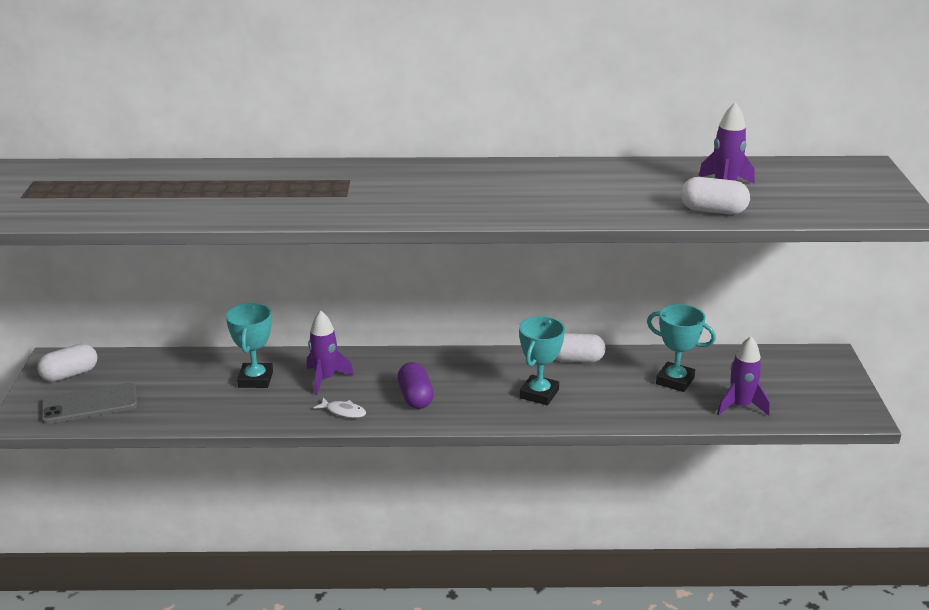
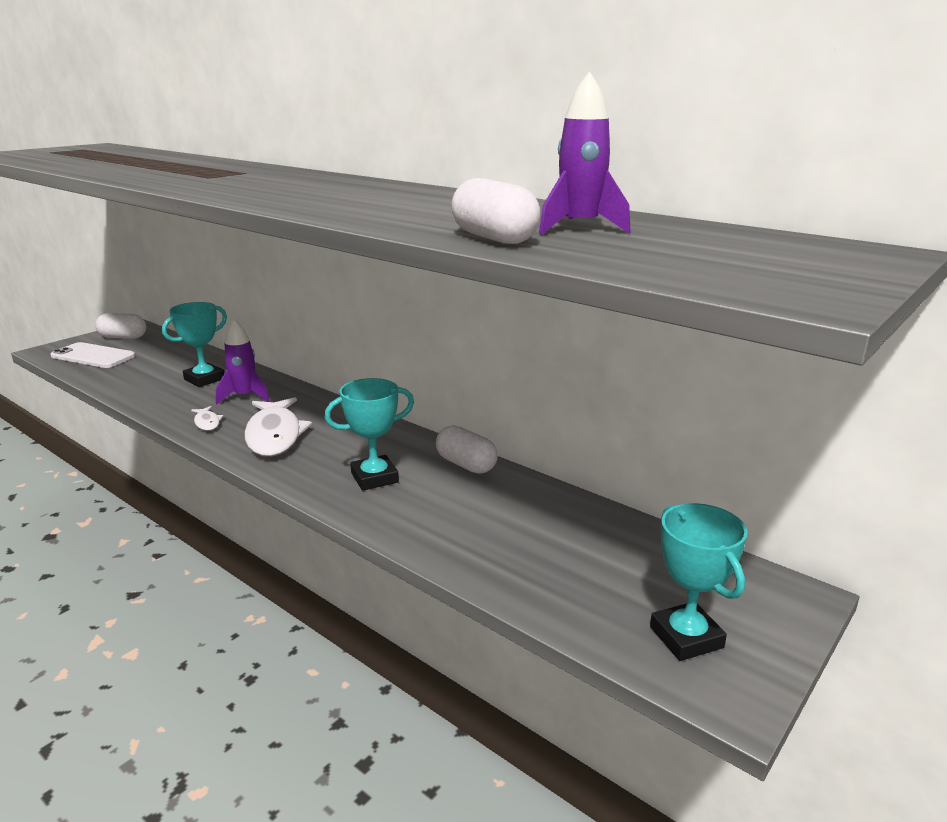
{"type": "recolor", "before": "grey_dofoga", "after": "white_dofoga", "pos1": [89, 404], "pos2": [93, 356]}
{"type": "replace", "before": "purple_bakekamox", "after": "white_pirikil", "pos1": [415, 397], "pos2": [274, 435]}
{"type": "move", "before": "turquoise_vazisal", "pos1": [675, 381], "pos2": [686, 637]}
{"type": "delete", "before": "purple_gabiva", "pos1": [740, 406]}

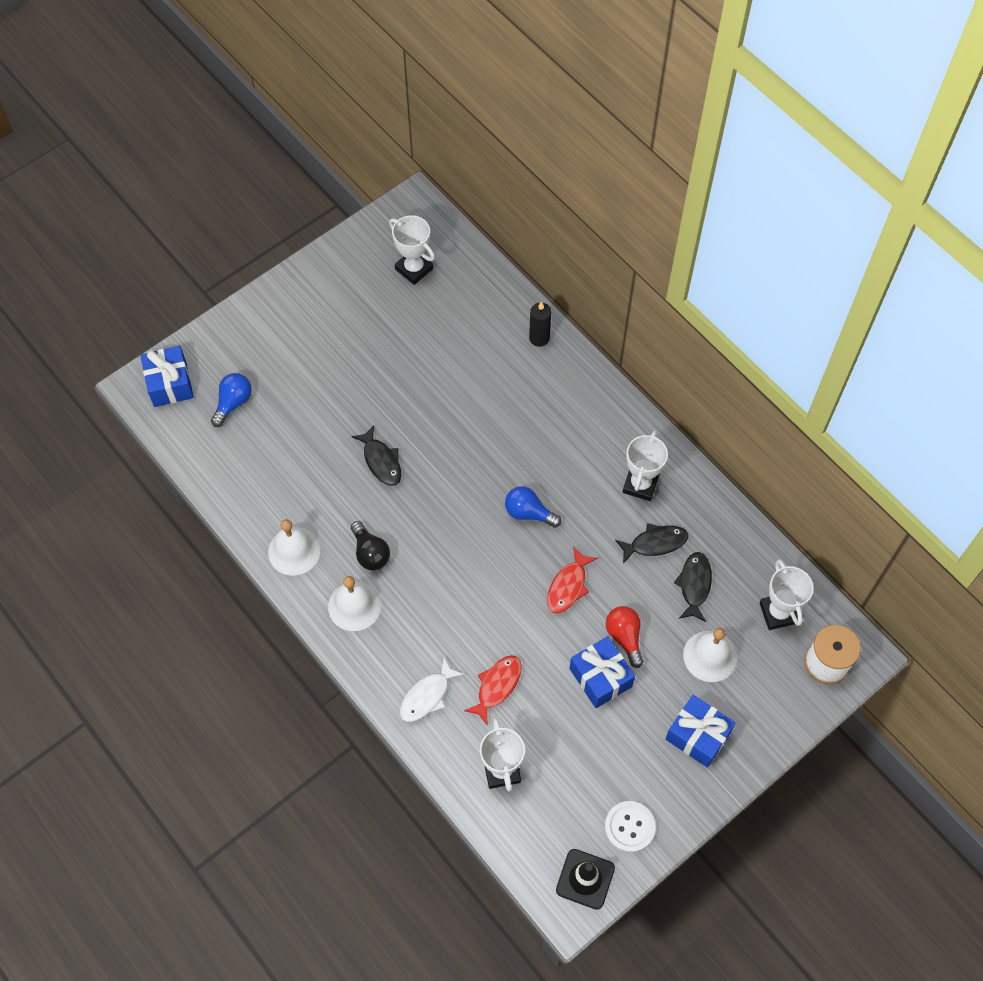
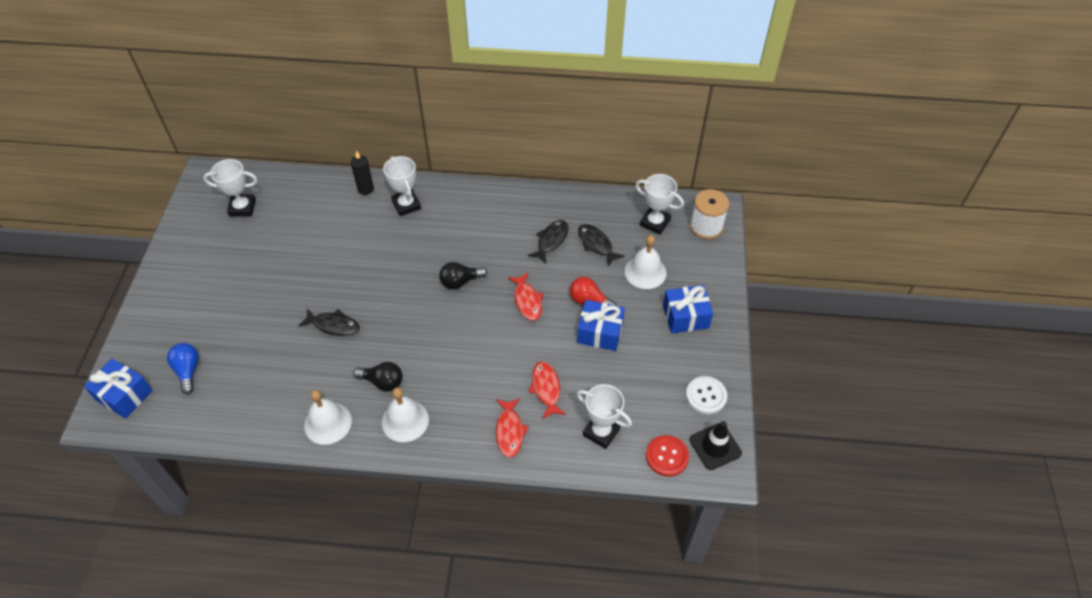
{"type": "recolor", "before": "white_pirikil", "after": "red_pirikil", "pos1": [427, 696], "pos2": [509, 431]}
{"type": "recolor", "before": "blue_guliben", "after": "black_guliben", "pos1": [528, 513], "pos2": [460, 282]}
{"type": "move", "before": "white_vazisal", "pos1": [640, 484], "pos2": [406, 205]}
{"type": "insert", "after": "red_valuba", "pos2": [667, 456]}

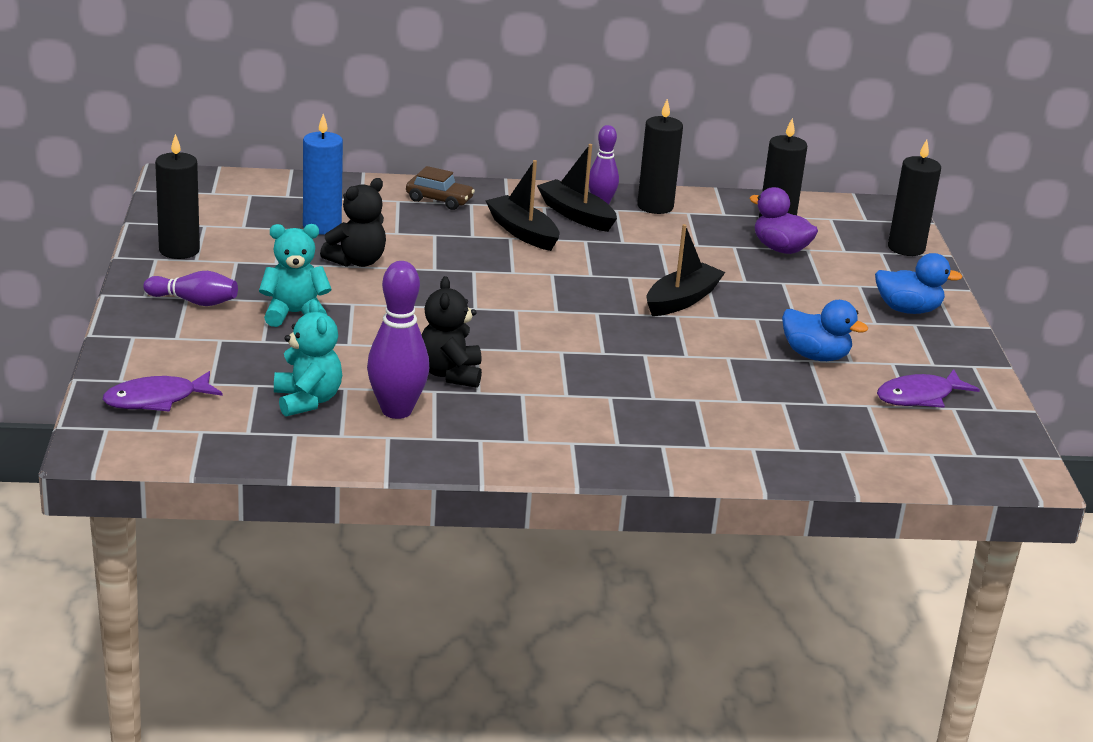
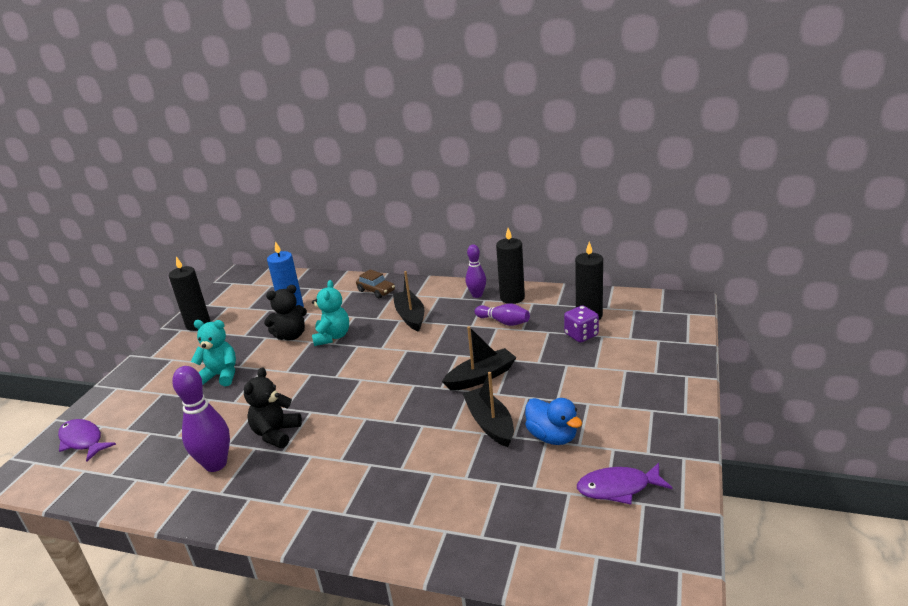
{"type": "rotate", "before": "purple_pirikil", "pos1": [156, 400], "pos2": [83, 441], "turn": 45}
{"type": "move", "before": "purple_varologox", "pos1": [194, 301], "pos2": [504, 322]}
{"type": "move", "before": "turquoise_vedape", "pos1": [307, 401], "pos2": [332, 337]}
{"type": "move", "before": "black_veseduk", "pos1": [576, 215], "pos2": [490, 424]}
{"type": "replace", "before": "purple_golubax", "after": "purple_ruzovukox", "pos1": [780, 249], "pos2": [581, 335]}
{"type": "delete", "before": "blue_golubax", "pos1": [908, 310]}
{"type": "delete", "before": "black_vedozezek", "pos1": [906, 248]}

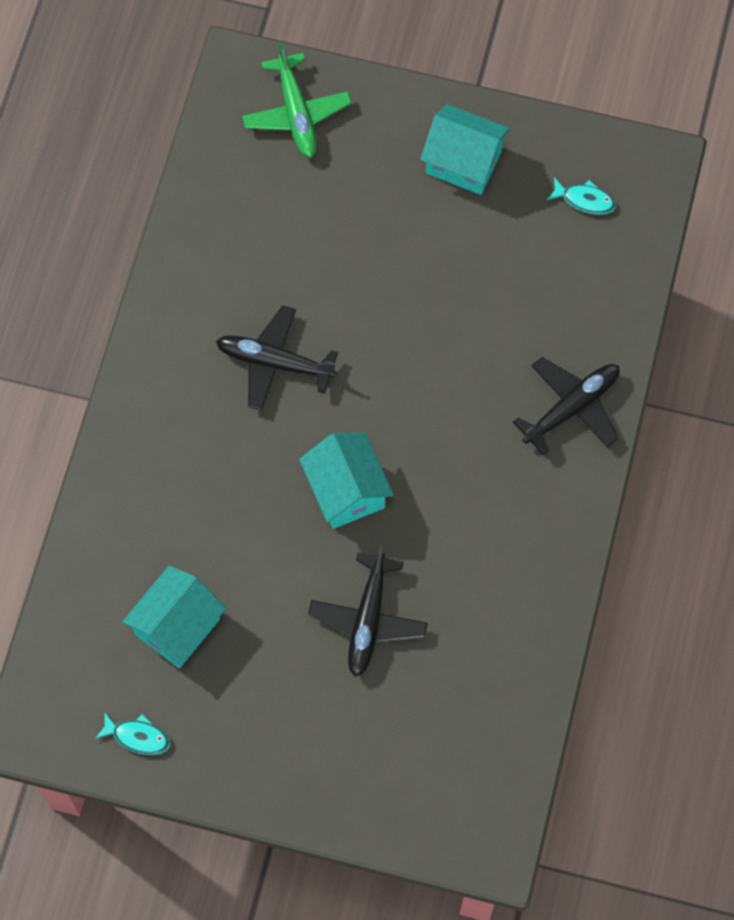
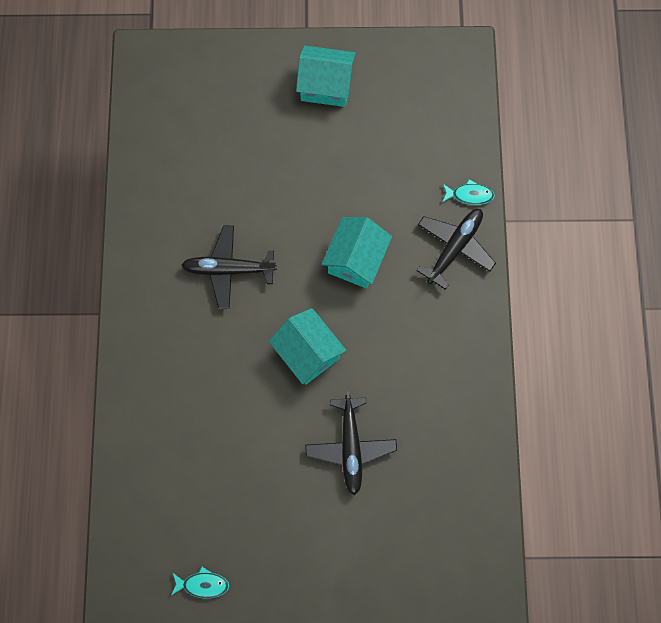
{"type": "move", "before": "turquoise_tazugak", "pos1": [177, 626], "pos2": [356, 260]}
{"type": "delete", "before": "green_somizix", "pos1": [296, 113]}
{"type": "move", "before": "turquoise_pirikil", "pos1": [584, 200], "pos2": [469, 195]}

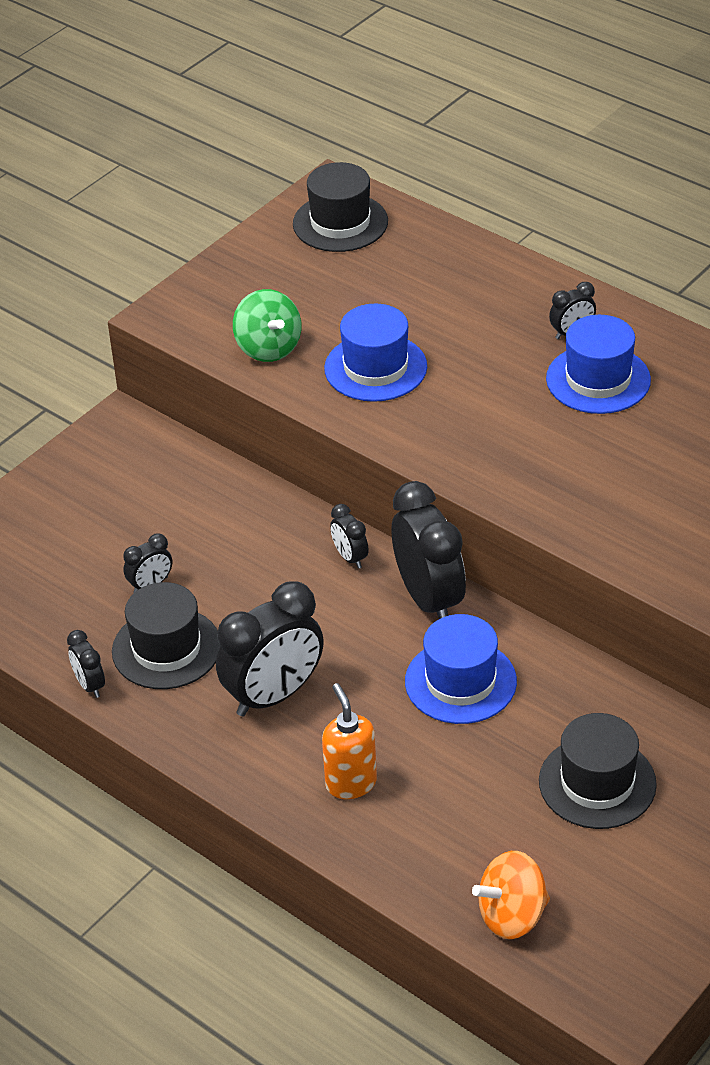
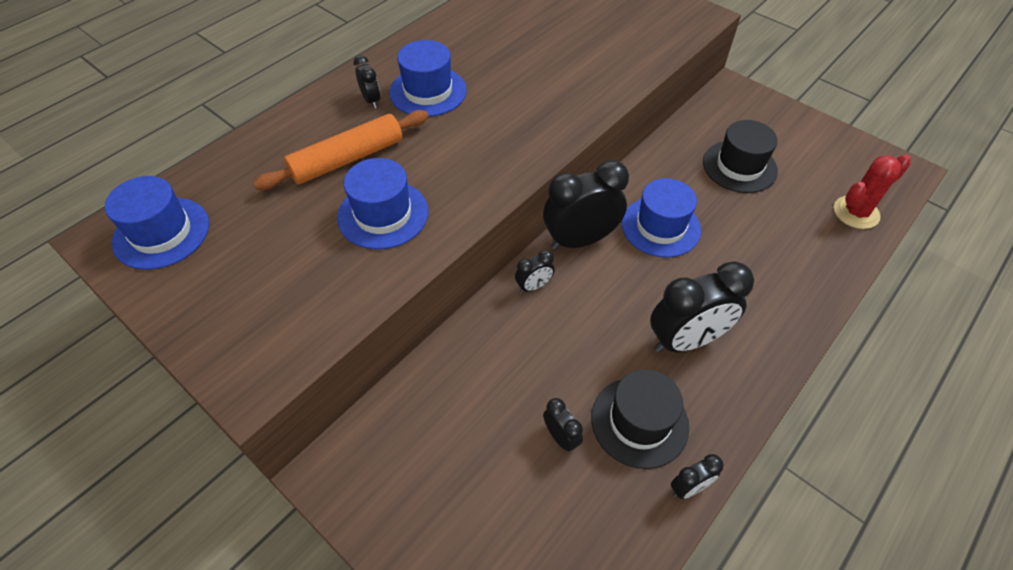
{"type": "rotate", "before": "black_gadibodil", "pos1": [274, 695], "pos2": [686, 340], "turn": 105}
{"type": "delete", "before": "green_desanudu", "pos1": [268, 348]}
{"type": "recolor", "before": "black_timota", "after": "blue_timota", "pos1": [340, 223], "pos2": [161, 233]}
{"type": "delete", "before": "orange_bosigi", "pos1": [351, 783]}
{"type": "replace", "before": "orange_desanudu", "after": "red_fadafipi", "pos1": [512, 916], "pos2": [856, 212]}
{"type": "insert", "after": "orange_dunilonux", "pos2": [347, 159]}

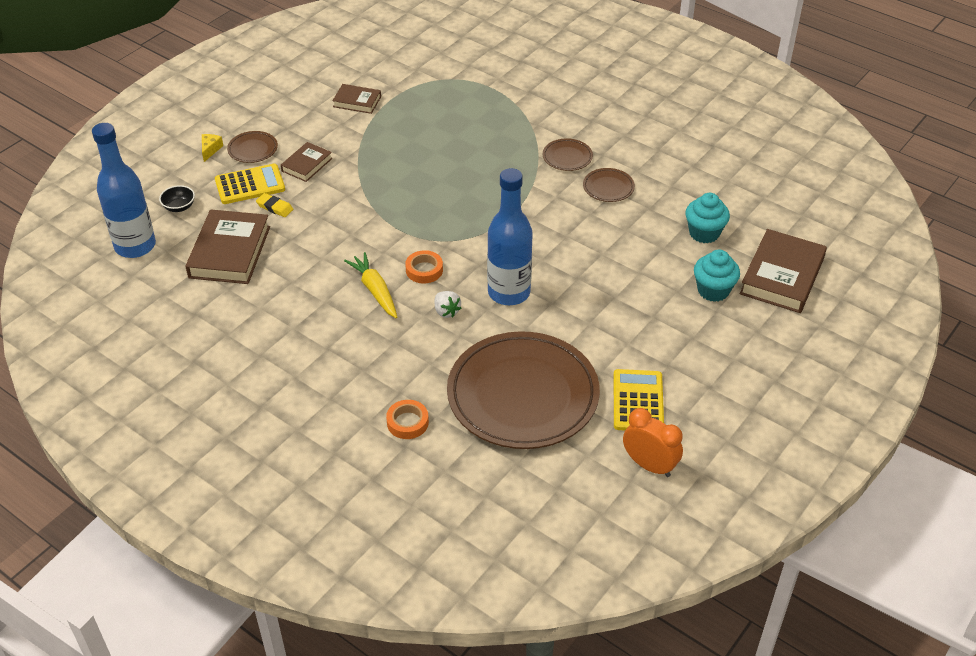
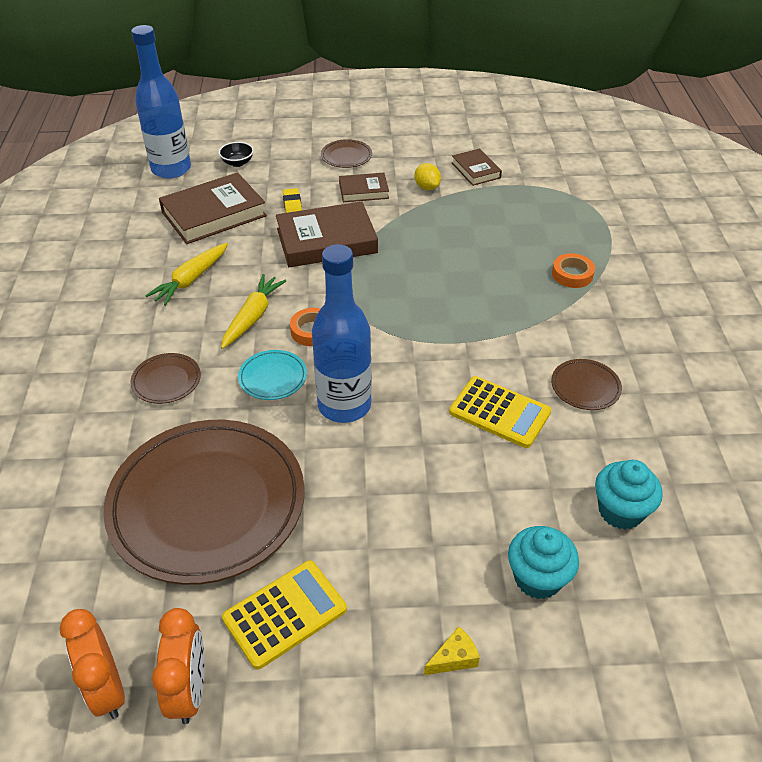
{"type": "move", "before": "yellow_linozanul", "pos1": [210, 150], "pos2": [454, 658]}
{"type": "move", "before": "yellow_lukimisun", "pos1": [250, 185], "pos2": [499, 412]}
{"type": "move", "before": "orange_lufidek", "pos1": [407, 422], "pos2": [572, 274]}
{"type": "replace", "before": "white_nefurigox", "after": "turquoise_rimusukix", "pos1": [446, 311], "pos2": [273, 377]}
{"type": "move", "before": "brown_rimusukix", "pos1": [567, 157], "pos2": [166, 381]}
{"type": "move", "before": "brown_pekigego", "pos1": [782, 276], "pos2": [326, 241]}
{"type": "insert", "after": "orange_gadibodil", "pos2": [106, 688]}
{"type": "insert", "after": "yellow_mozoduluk", "pos2": [191, 280]}
{"type": "insert", "after": "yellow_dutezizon", "pos2": [427, 187]}

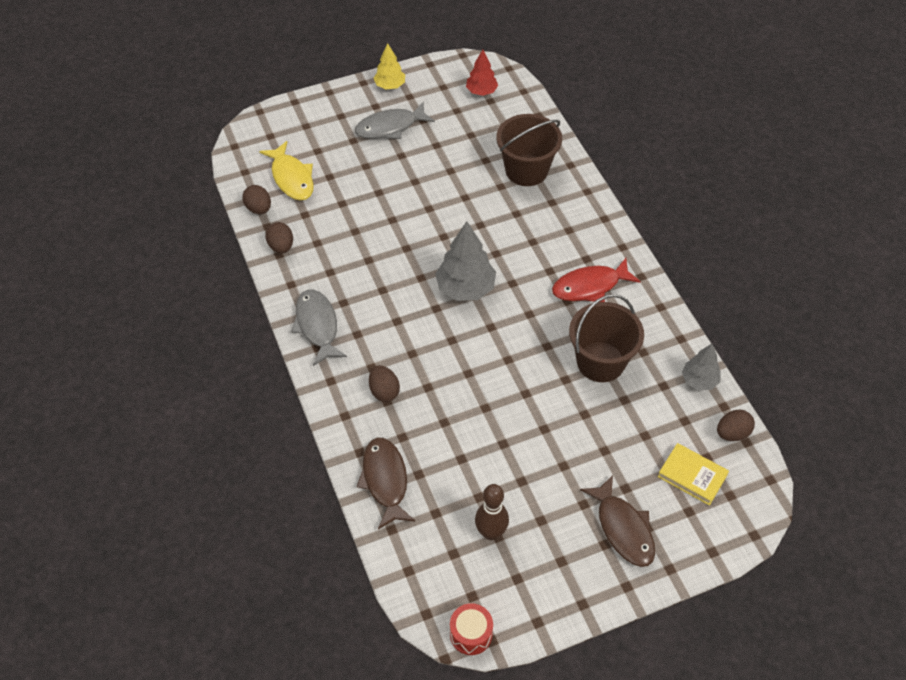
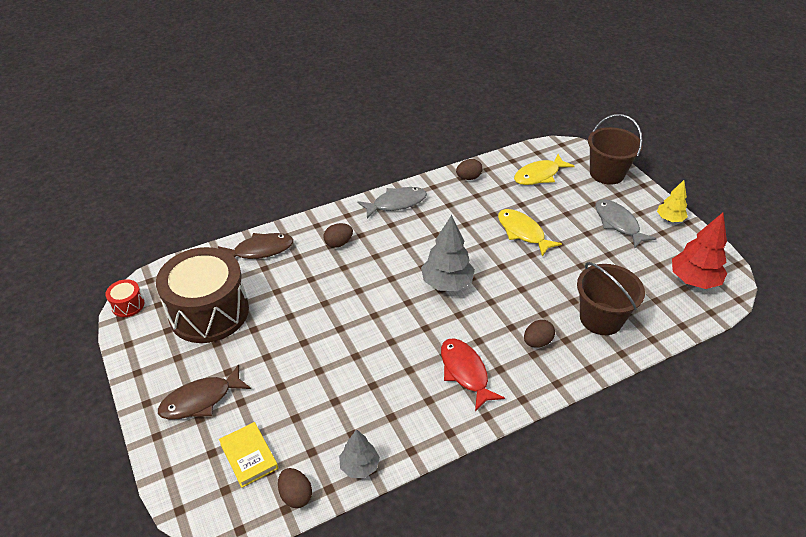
{"type": "move", "before": "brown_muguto", "pos1": [259, 208], "pos2": [537, 342]}
{"type": "resize", "before": "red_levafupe", "pos1": [481, 91], "pos2": [693, 280], "scale": 1.65}
{"type": "replace", "before": "brown_varologox", "after": "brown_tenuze", "pos1": [491, 532], "pos2": [209, 312]}
{"type": "move", "before": "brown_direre", "pos1": [600, 362], "pos2": [607, 173]}
{"type": "rotate", "before": "yellow_pekigego", "pos1": [692, 476], "pos2": [249, 456], "turn": -60}
{"type": "insert", "after": "yellow_pirikil", "pos2": [522, 232]}

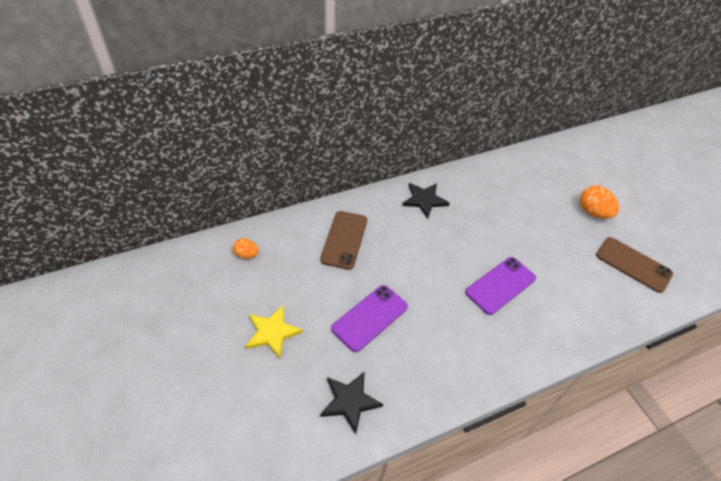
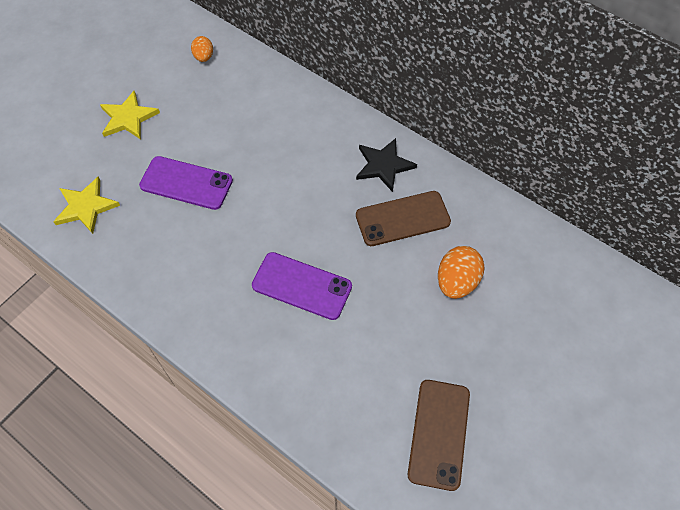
{"type": "move", "before": "brown_dofoga", "pos1": [344, 240], "pos2": [402, 219]}
{"type": "recolor", "before": "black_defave", "after": "yellow_defave", "pos1": [350, 401], "pos2": [86, 207]}
{"type": "move", "before": "orange_muguto", "pos1": [593, 212], "pos2": [456, 282]}

